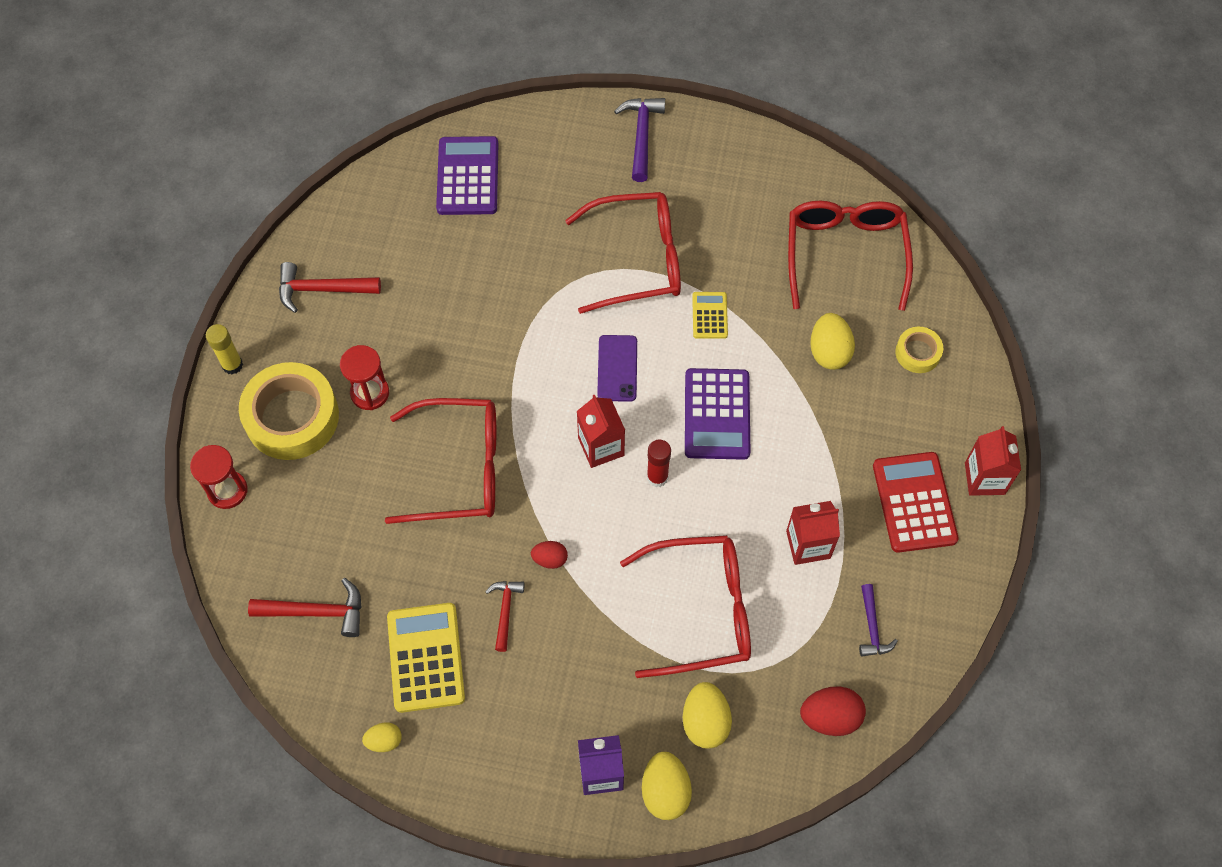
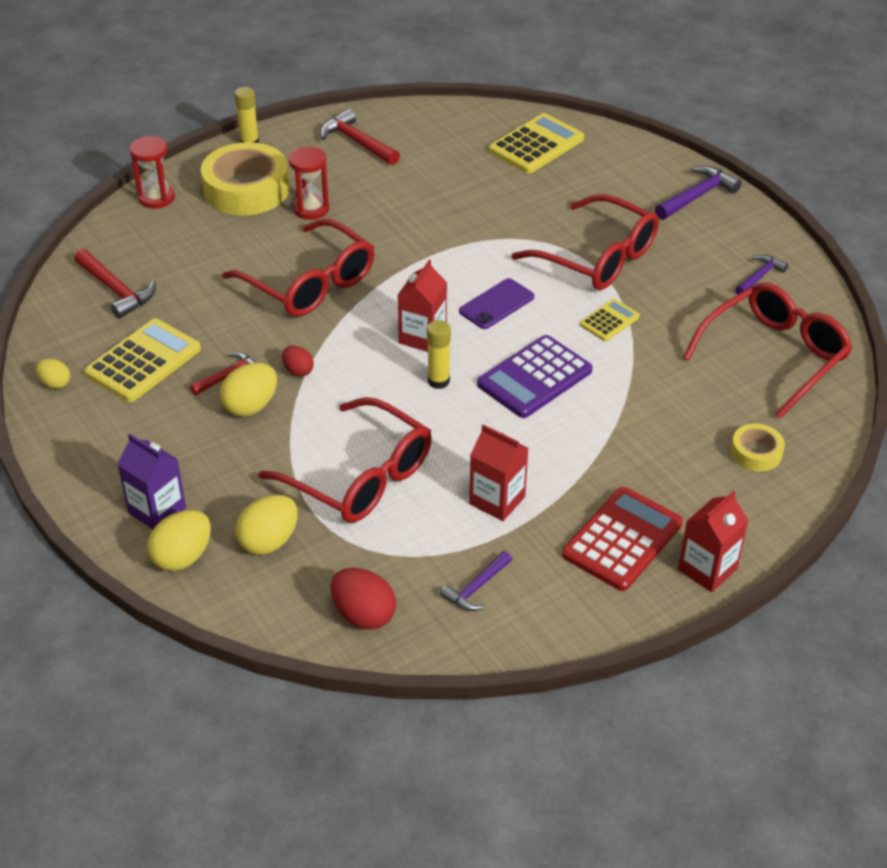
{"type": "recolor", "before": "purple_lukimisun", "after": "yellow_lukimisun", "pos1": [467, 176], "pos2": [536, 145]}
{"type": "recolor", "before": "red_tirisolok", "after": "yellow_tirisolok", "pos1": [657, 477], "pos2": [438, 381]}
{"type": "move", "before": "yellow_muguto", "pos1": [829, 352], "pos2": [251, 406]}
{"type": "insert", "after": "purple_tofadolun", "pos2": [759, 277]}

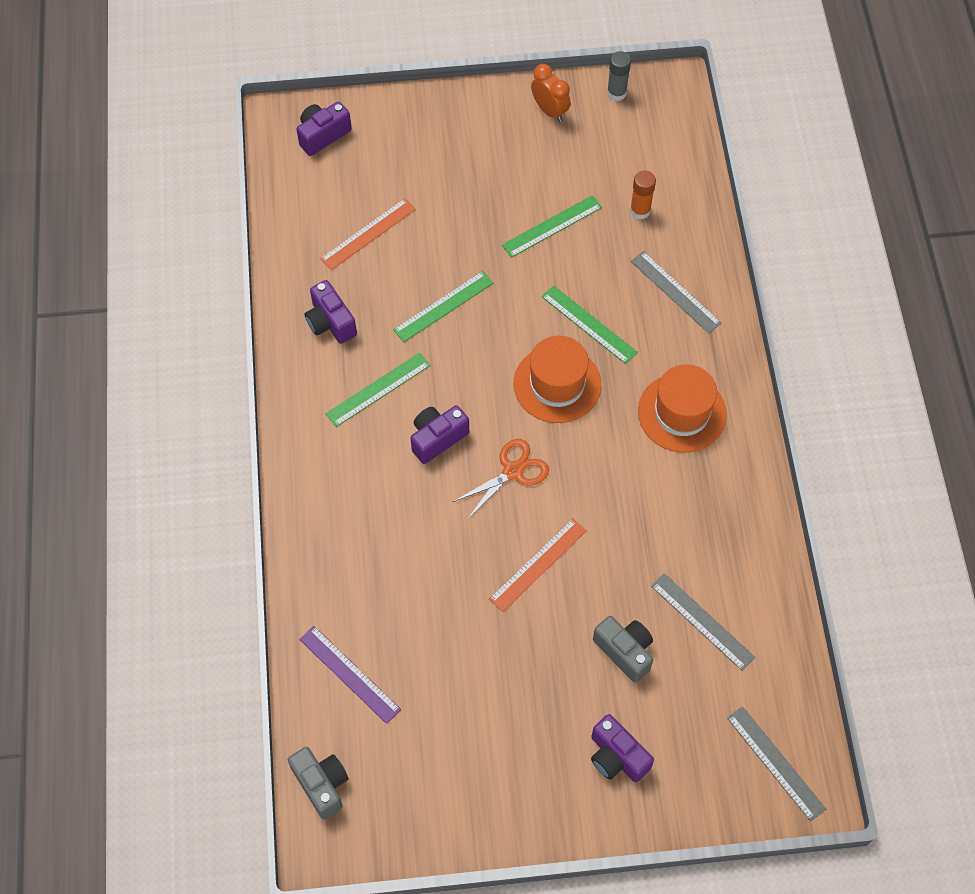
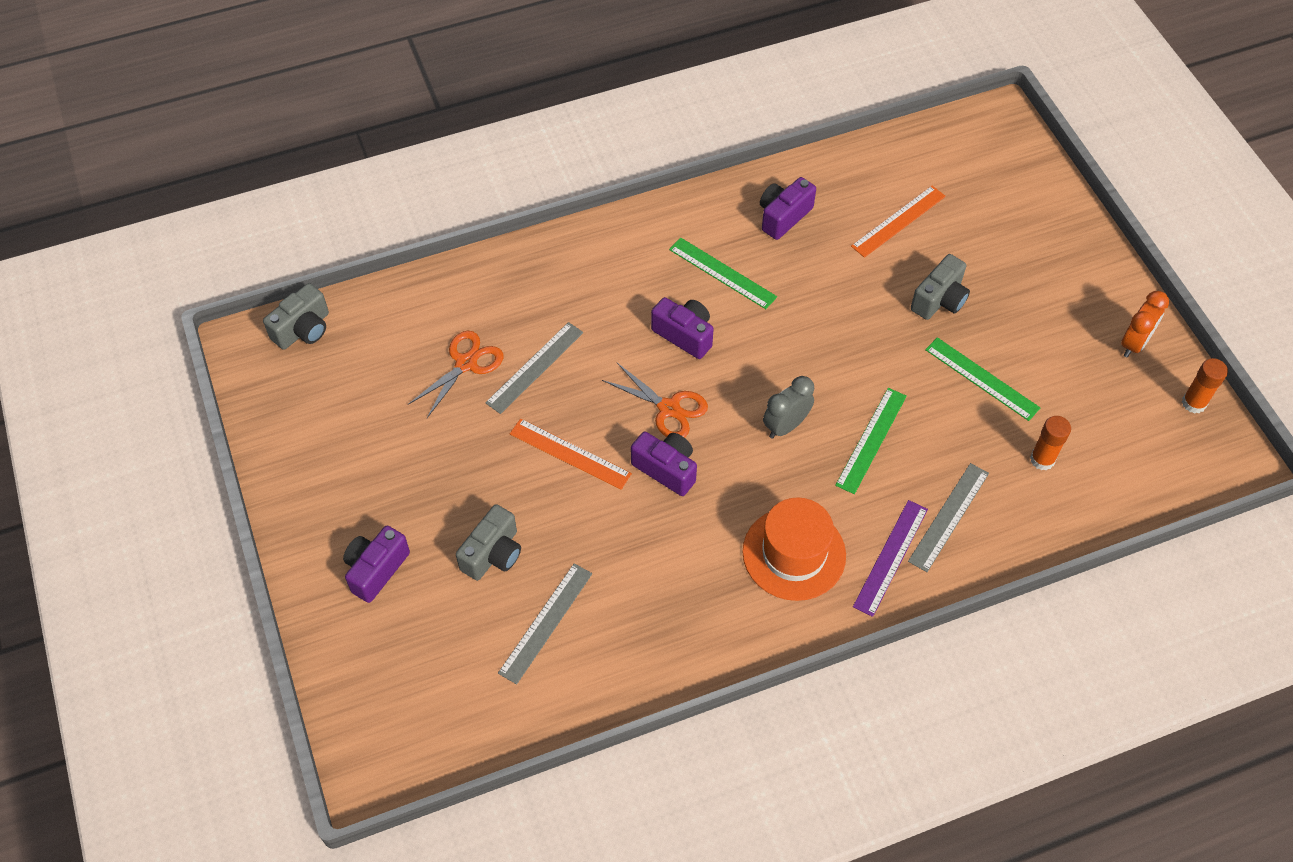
{"type": "move", "before": "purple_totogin", "pos1": [323, 135], "pos2": [666, 469]}
{"type": "move", "before": "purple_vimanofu", "pos1": [349, 674], "pos2": [890, 557]}
{"type": "rotate", "before": "orange_vimanofu", "pos1": [368, 234], "pos2": [898, 221], "turn": -75}
{"type": "delete", "before": "green_vimanofu", "pos1": [443, 306]}
{"type": "replace", "before": "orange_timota", "after": "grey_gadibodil", "pos1": [557, 384], "pos2": [786, 426]}
{"type": "recolor", "before": "grey_tirisolok", "after": "orange_tirisolok", "pos1": [616, 93], "pos2": [1193, 403]}
{"type": "move", "before": "grey_vimanofu", "pos1": [776, 763], "pos2": [535, 367]}
{"type": "insert", "after": "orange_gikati", "pos2": [466, 363]}
{"type": "insert", "after": "grey_totogin", "pos2": [939, 300]}

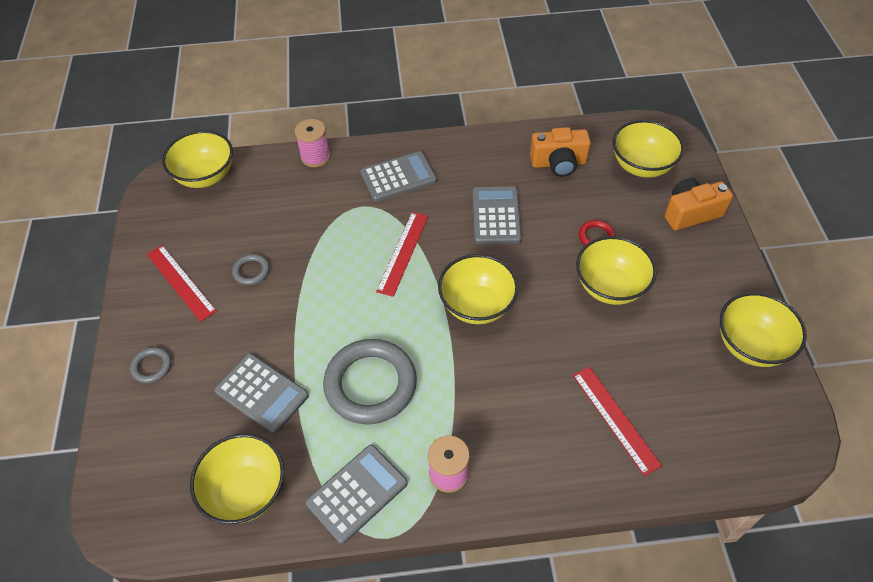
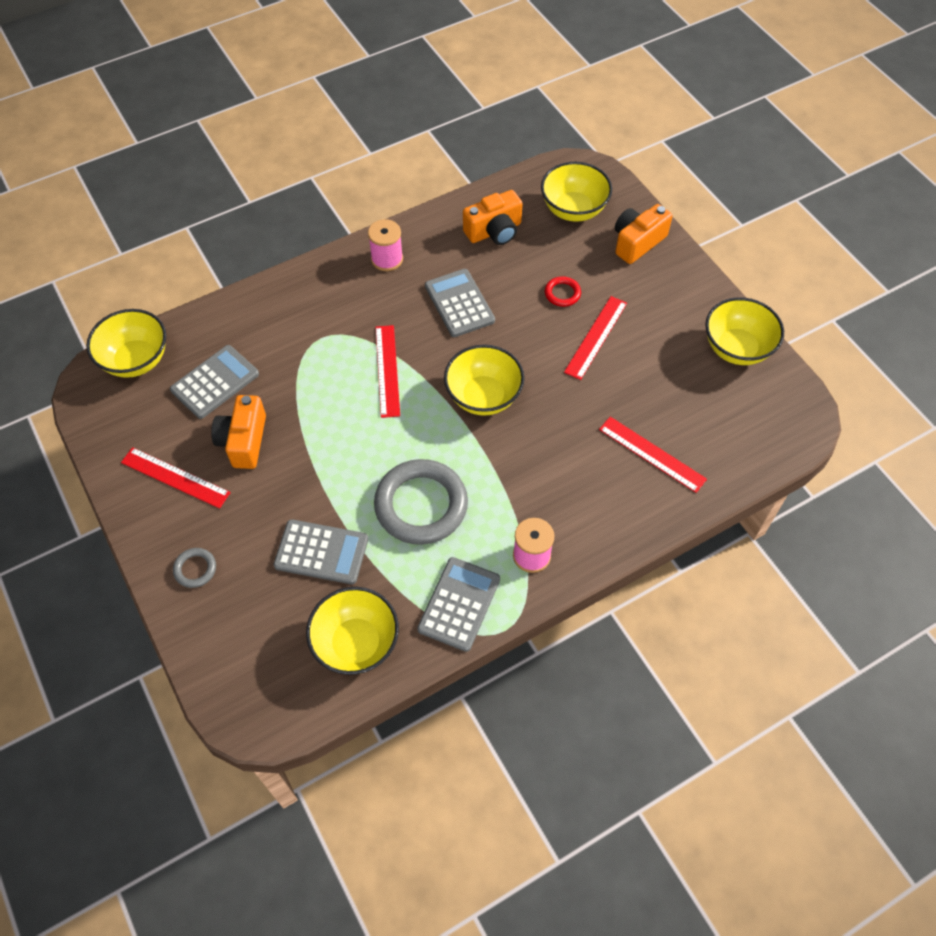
{"type": "replace", "before": "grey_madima", "after": "orange_totogin", "pos1": [251, 271], "pos2": [244, 441]}
{"type": "move", "before": "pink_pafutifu", "pos1": [315, 157], "pos2": [387, 259]}
{"type": "move", "before": "grey_lukimisun", "pos1": [398, 177], "pos2": [215, 382]}
{"type": "replace", "before": "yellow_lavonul", "after": "red_vimanofu", "pos1": [610, 287], "pos2": [596, 337]}

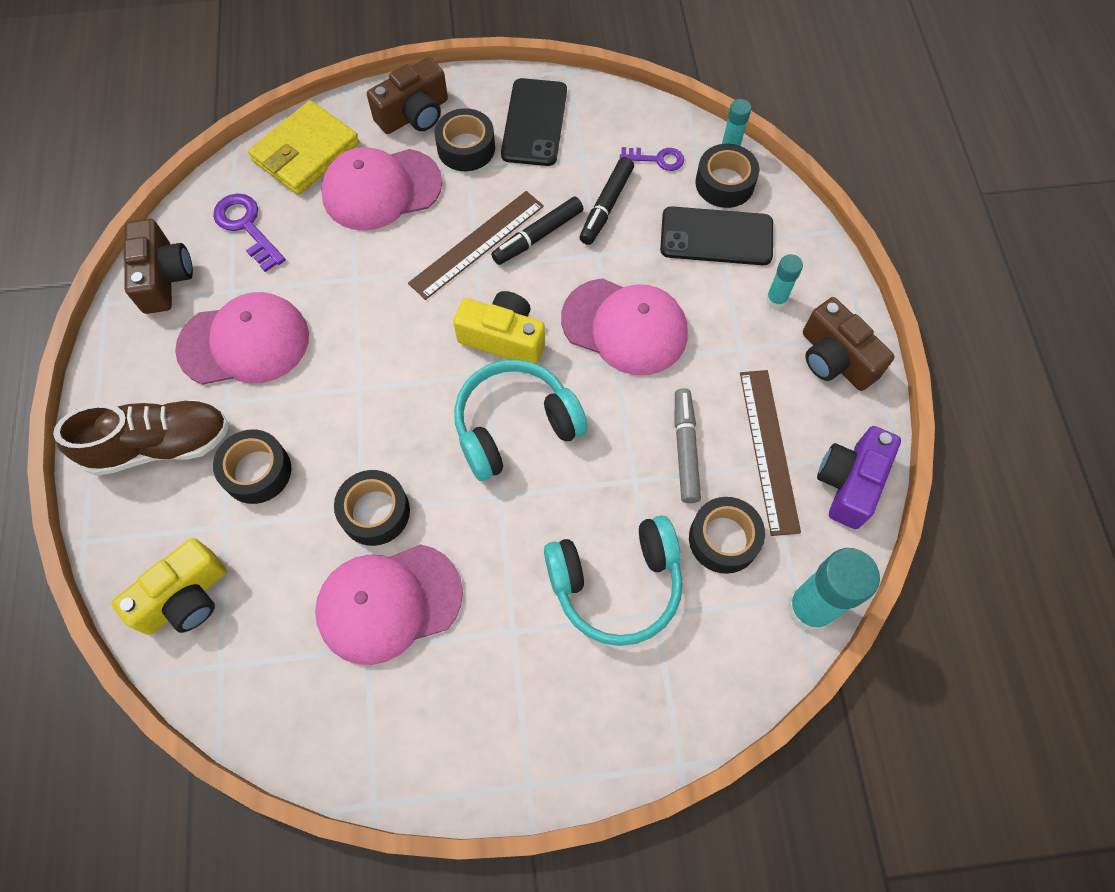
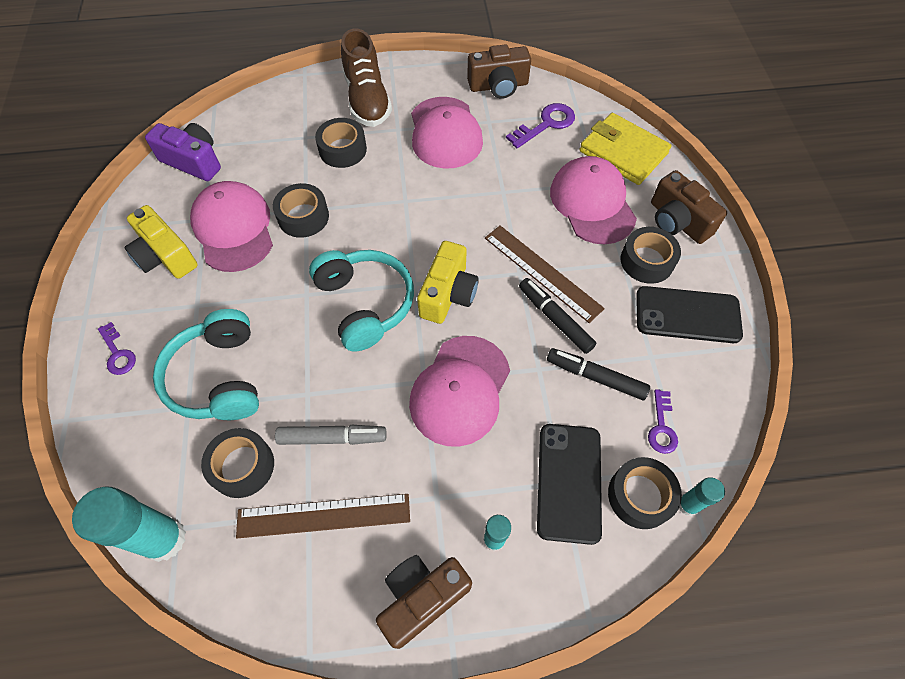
{"type": "move", "before": "yellow_totogin", "pos1": [185, 598], "pos2": [165, 256]}
{"type": "move", "before": "purple_totogin", "pos1": [849, 483], "pos2": [193, 161]}
{"type": "insert", "after": "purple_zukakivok", "pos2": [118, 353]}

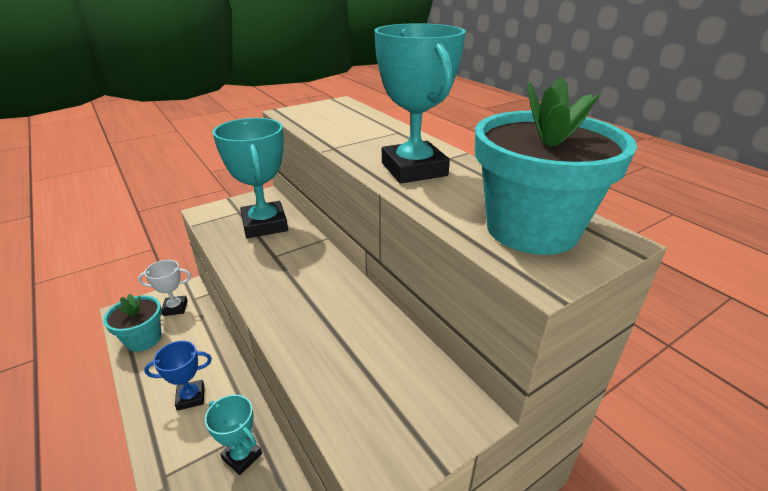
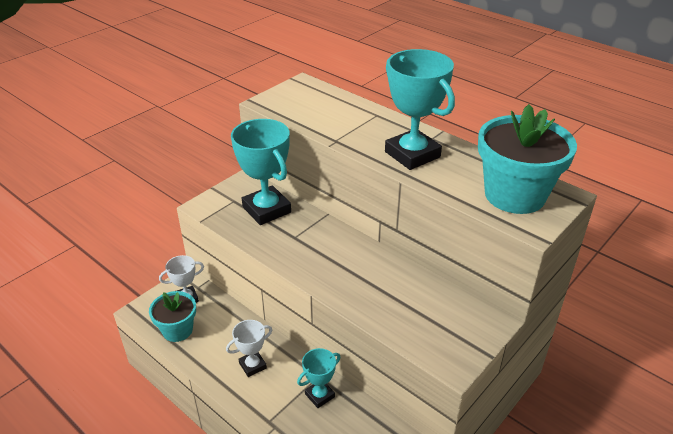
{"type": "recolor", "before": "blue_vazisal", "after": "white_vazisal", "pos1": [191, 397], "pos2": [252, 365]}
{"type": "rotate", "before": "turquoise_vazisal", "pos1": [242, 456], "pos2": [319, 395], "turn": -60}

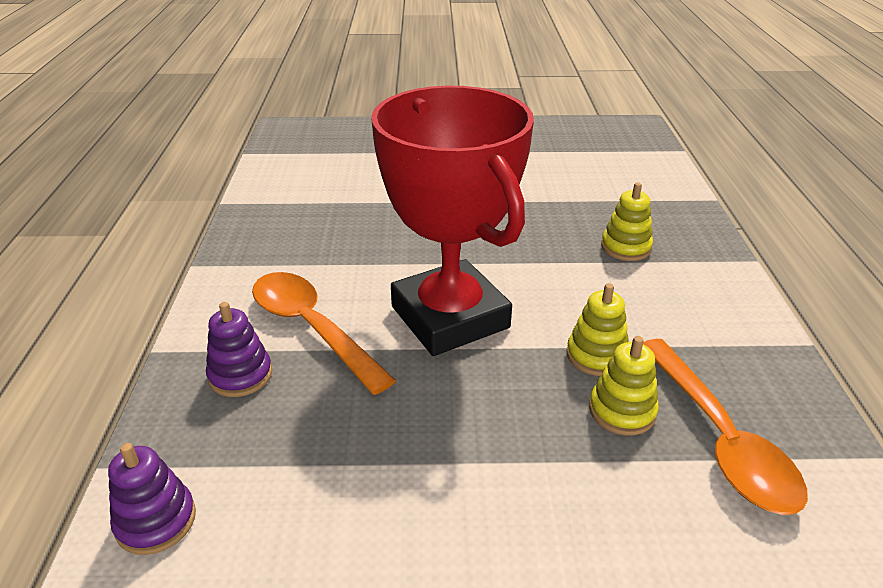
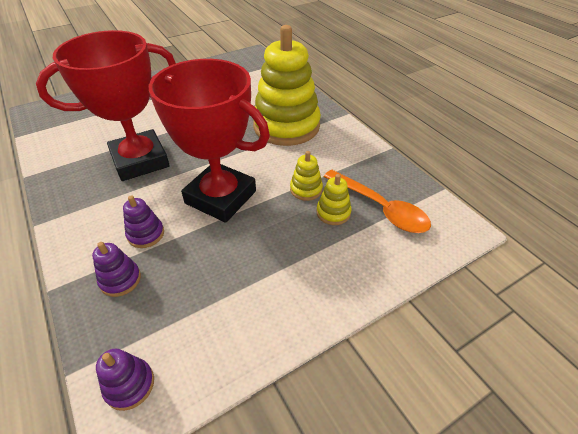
{"type": "replace", "before": "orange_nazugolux", "after": "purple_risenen", "pos1": [312, 328], "pos2": [146, 234]}
{"type": "resize", "before": "yellow_risenen", "pos1": [625, 247], "pos2": [286, 126], "scale": 2.44}
{"type": "insert", "after": "red_vazisal", "pos2": [140, 160]}

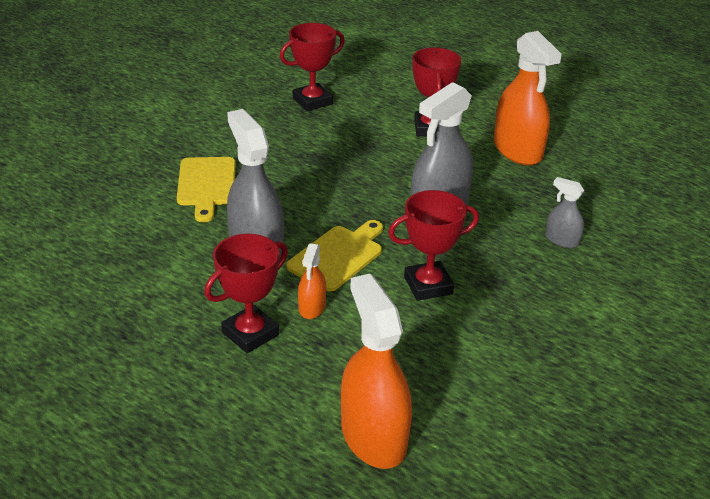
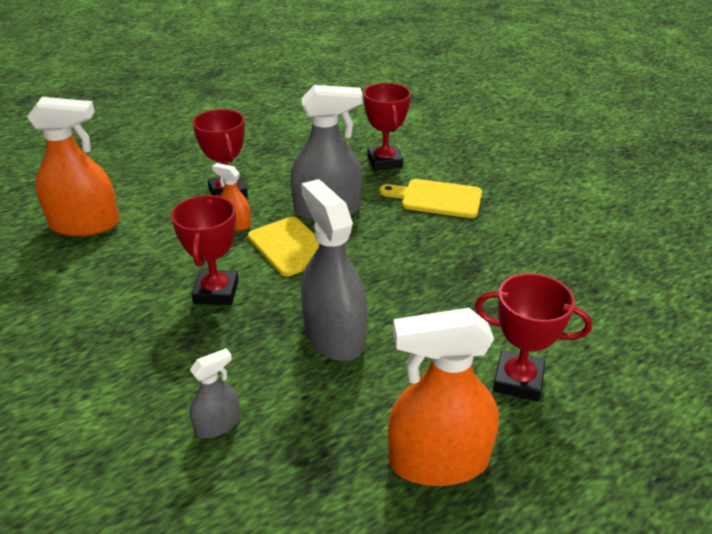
{"type": "move", "before": "red_vazisal", "pos1": [312, 101], "pos2": [384, 162]}

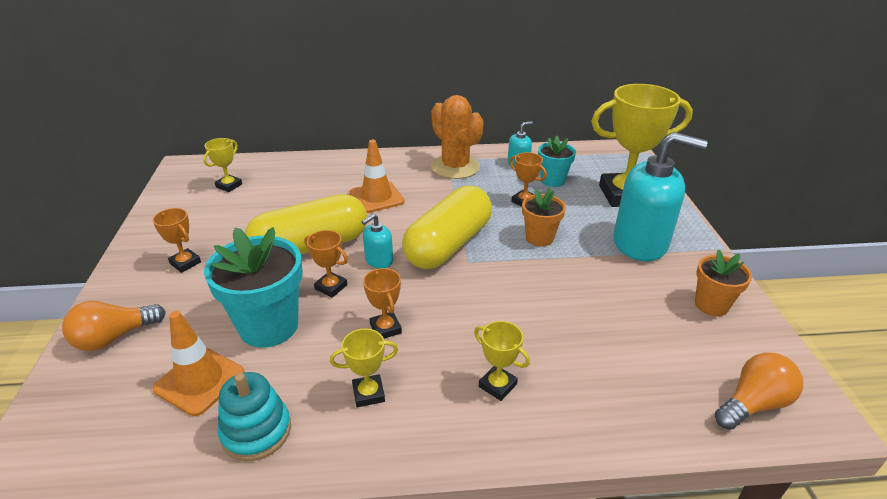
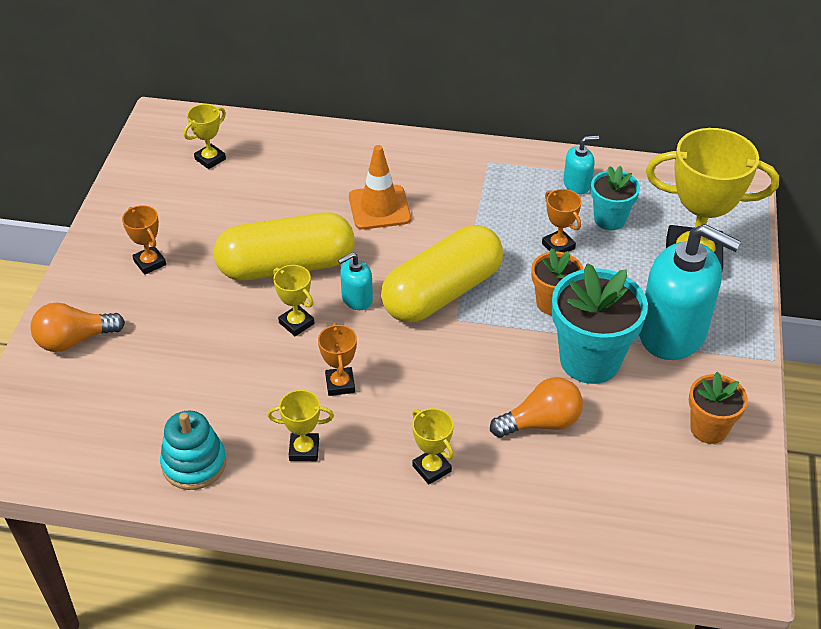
{"type": "delete", "before": "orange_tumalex", "pos1": [199, 381]}
{"type": "move", "before": "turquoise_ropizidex", "pos1": [269, 326], "pos2": [590, 360]}
{"type": "recolor", "before": "orange_vazisal", "after": "yellow_vazisal", "pos1": [331, 287], "pos2": [296, 323]}
{"type": "delete", "before": "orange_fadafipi", "pos1": [455, 167]}
{"type": "move", "before": "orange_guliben", "pos1": [753, 404], "pos2": [541, 423]}

